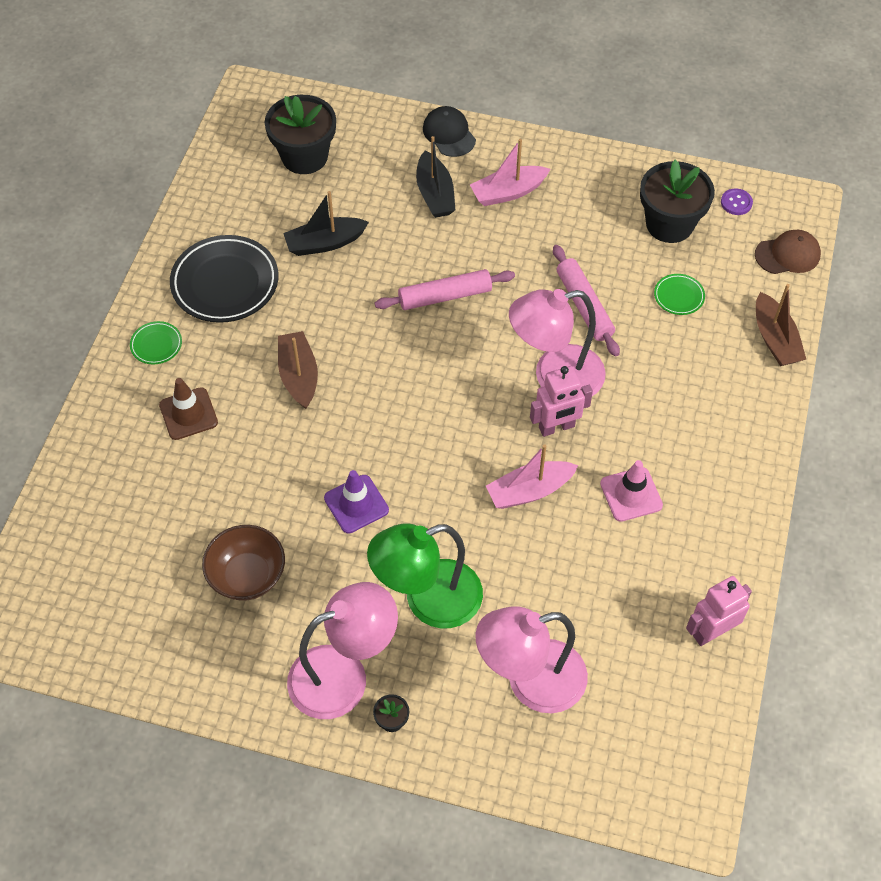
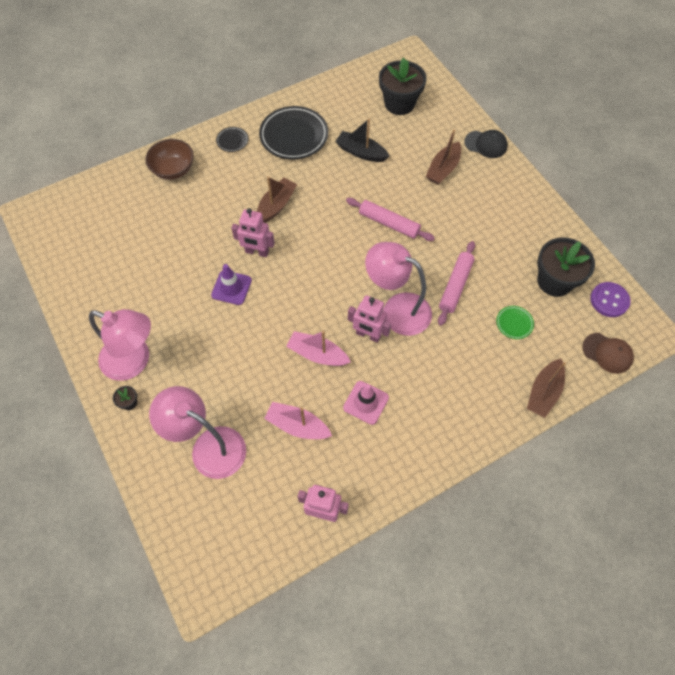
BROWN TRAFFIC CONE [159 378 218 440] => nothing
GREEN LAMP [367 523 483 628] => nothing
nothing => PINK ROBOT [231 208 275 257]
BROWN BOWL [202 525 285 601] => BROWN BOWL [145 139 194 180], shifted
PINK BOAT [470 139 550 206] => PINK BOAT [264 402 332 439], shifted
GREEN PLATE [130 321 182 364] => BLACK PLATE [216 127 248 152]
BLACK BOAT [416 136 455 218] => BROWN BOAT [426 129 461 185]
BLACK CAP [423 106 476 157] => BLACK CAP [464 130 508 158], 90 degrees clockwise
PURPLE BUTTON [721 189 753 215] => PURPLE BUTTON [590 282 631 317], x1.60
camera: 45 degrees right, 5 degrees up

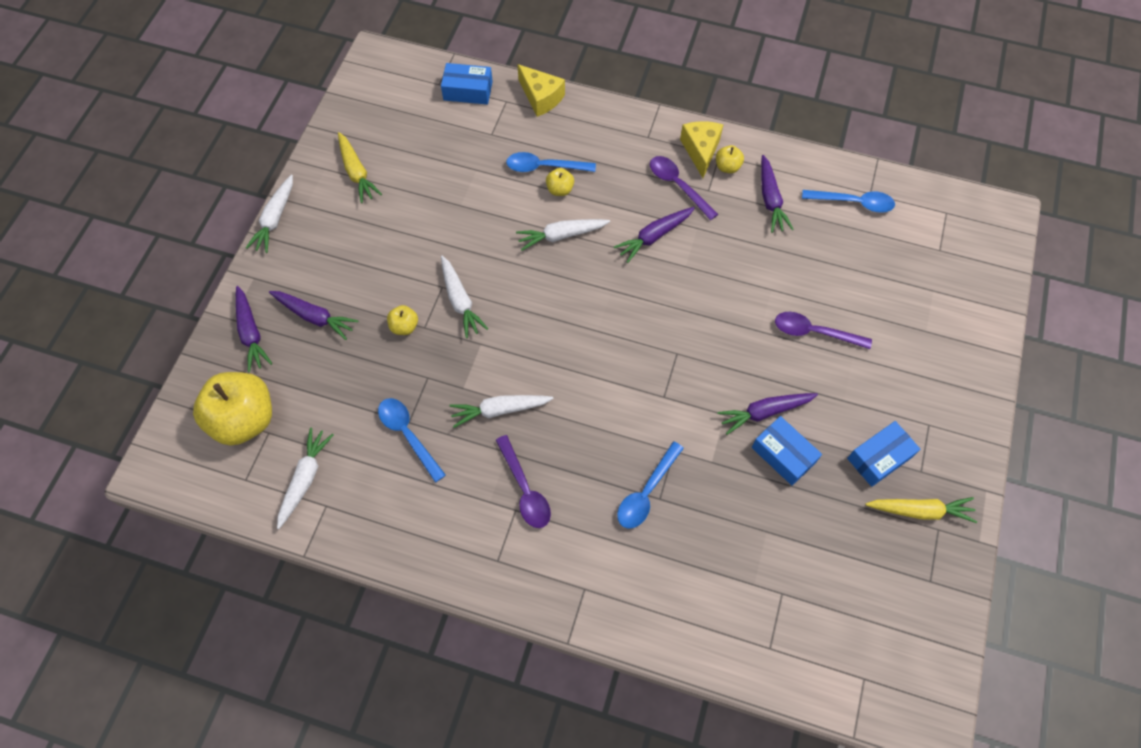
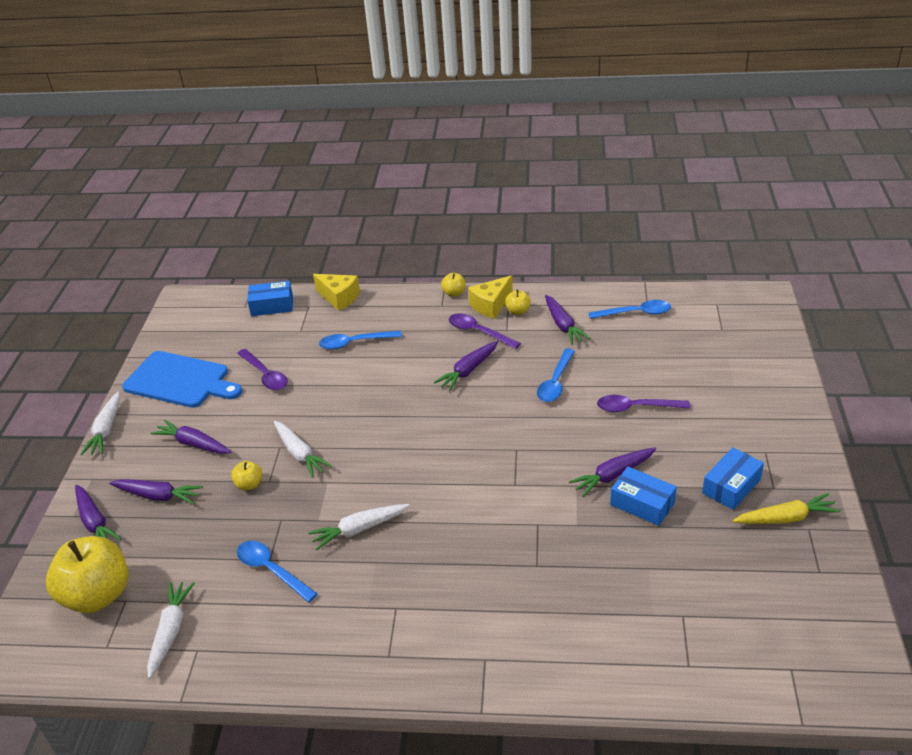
WHITE CARROT [516 219 610 251] => nothing
nothing => PURPLE CARROT [150 419 231 454]
PURPLE SPOON [496 435 551 528] => PURPLE SPOON [237 349 288 390], shifted
YELLOW APPLE [546 168 574 196] => YELLOW APPLE [441 273 466 297], shifted
BLUE SPOON [617 441 684 528] => BLUE SPOON [537 348 575 402], shifted
YELLOW CARROT [338 132 382 203] => BLUE CUTTING BOARD [122 351 242 408]
YELLOW CHEESE [680 121 723 178] => YELLOW CHEESE [468 275 513 319], 120 degrees counterclockwise
camera: 10 degrees left, 25 degrees down

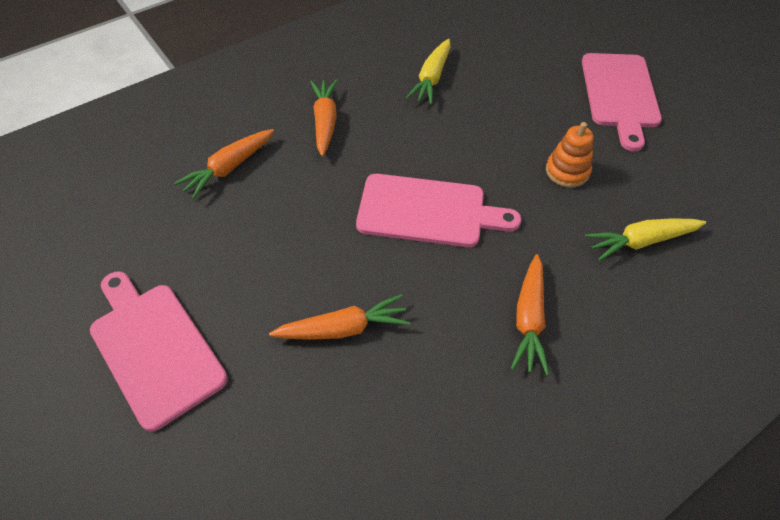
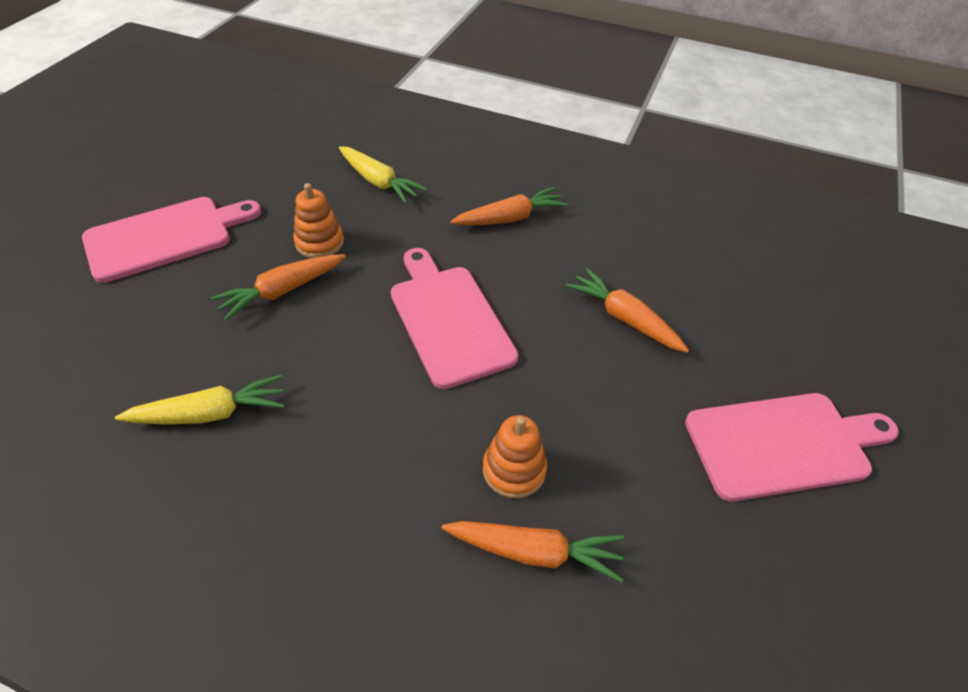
nothing => ORANGE STACKING TOY [483 415 547 498]
ORANGE CARROT [310 80 337 156] => ORANGE CARROT [211 254 346 321], shifted
PINK CUTTING BOARD [90 271 228 431] => PINK CUTTING BOARD [685 393 899 502], 120 degrees counterclockwise
camera: 125 degrees left, 5 degrees down

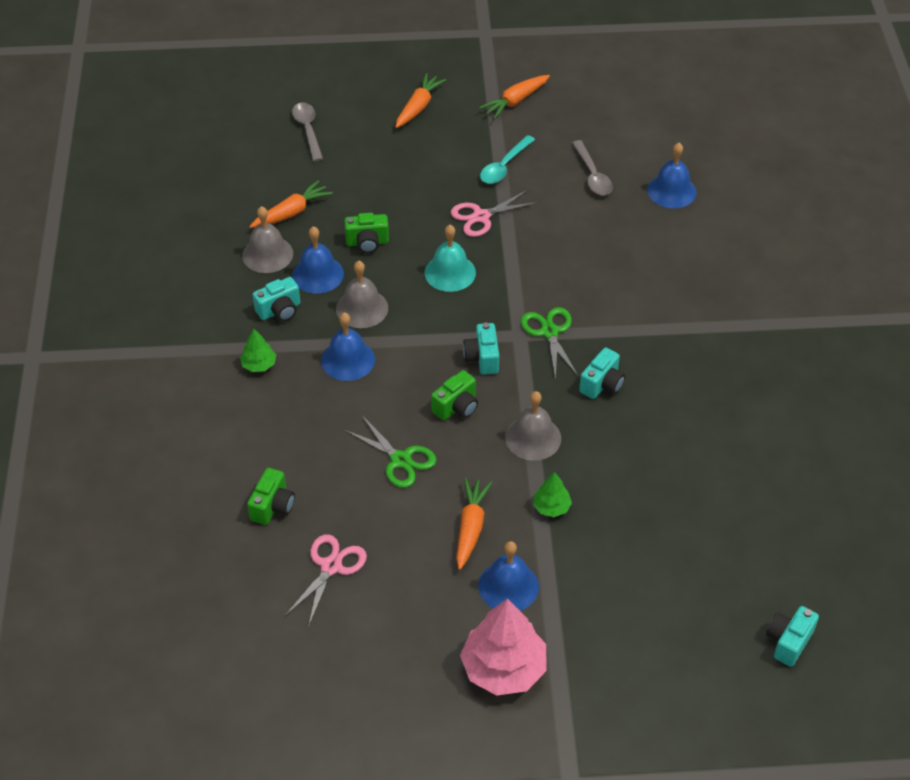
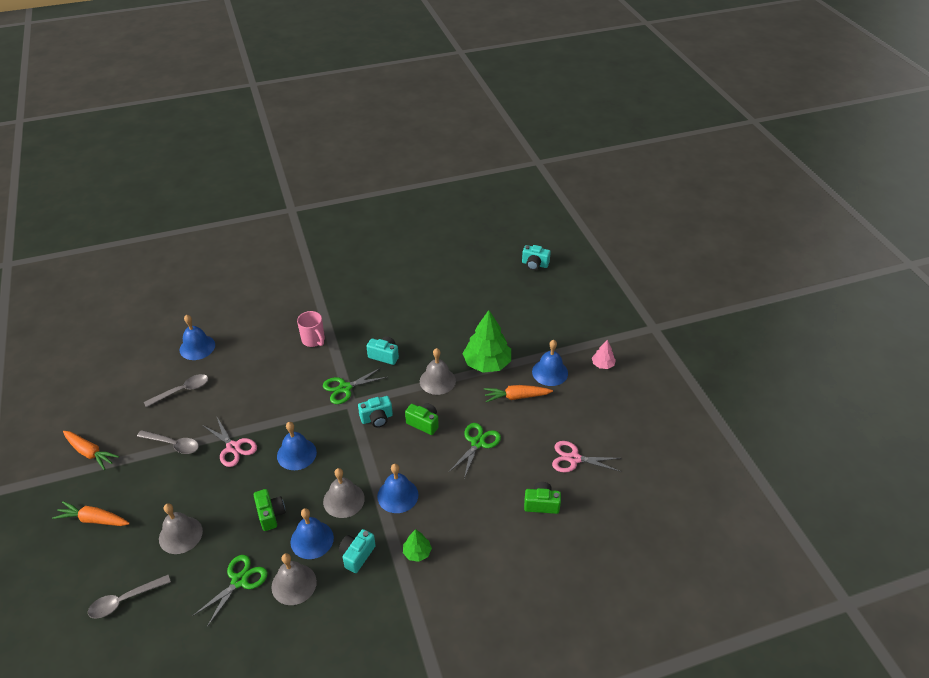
nothing => GREY BELL [159 503 203 554]
nothing => PINK MUG [297 311 325 347]
ORANGE CARROT [249 180 333 228] => GREEN SCISSORS [193 555 268 627]
TURQUOISE BELL [424 225 476 292] => BLUE BELL [277 422 317 470]
TURQUOISE SPOON [480 135 535 184] => GREY SPOON [137 430 199 454]
TURQUOISE CAMERA [253 277 300 321] => TURQUOISE CAMERA [339 529 376 573], 105 degrees counterclockwise
PINK TREE [460 599 547 696] => PINK TREE [592 340 616 369], x0.49
GREEN TREE [533 472 572 517] => GREEN TREE [462 310 511 373], x2.06
camera: 105 degrees left, 5 degrees down

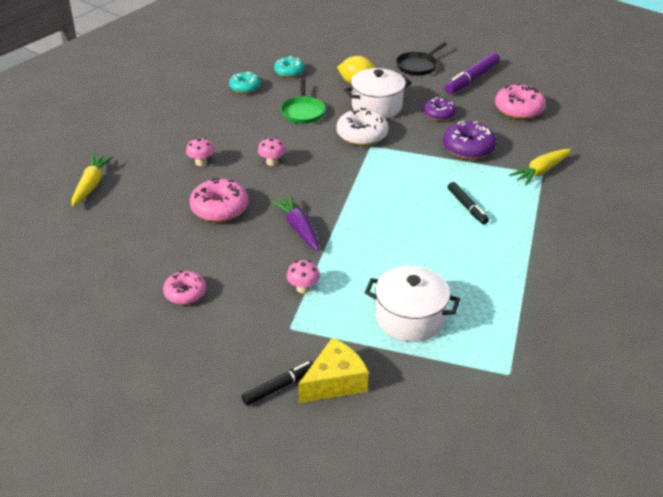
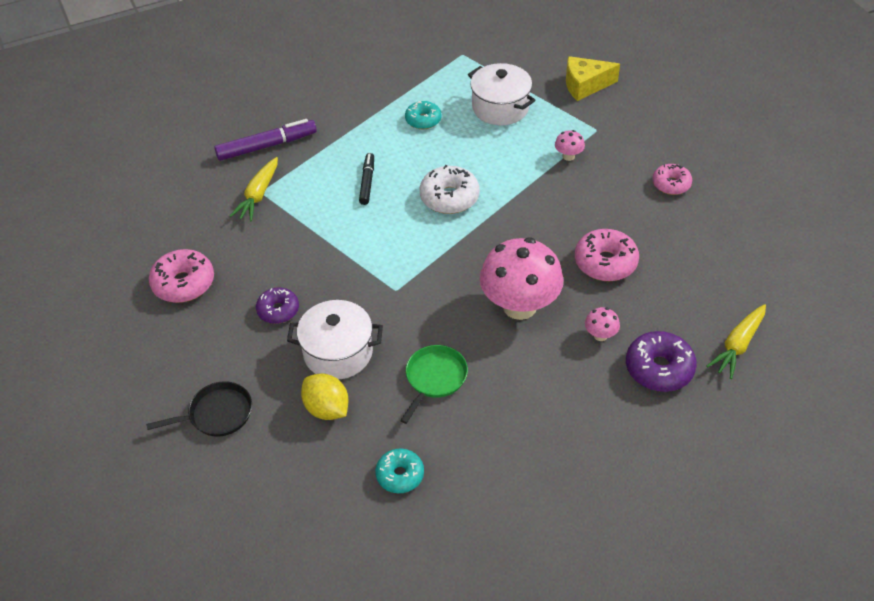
BLACK MARKER [241 361 314 406] => nothing
PURPLE CARROT [270 195 319 251] => nothing
TURQUOISE DONUT [229 72 261 94] => TURQUOISE DONUT [405 101 441 129], shifted
WHITE DONUT [336 107 388 146] => WHITE DONUT [420 165 480 214], shifted
PURPLE DONUT [443 121 496 160] => PURPLE DONUT [626 331 697 392], shifted
PURPLE MARKER [445 52 500 94] => PURPLE MARKER [214 119 317 161], shifted
YELLOW CARROT [509 149 571 185] => YELLOW CARROT [230 157 278 221], 120 degrees clockwise
PINK MUSHROOM [258 137 286 166] => PINK MUSHROOM [480 237 563 320], x2.41
camera: 150 degrees left, 10 degrees up

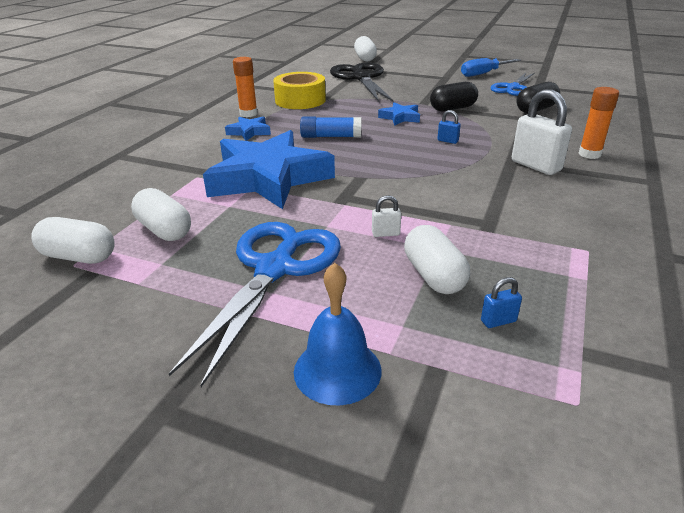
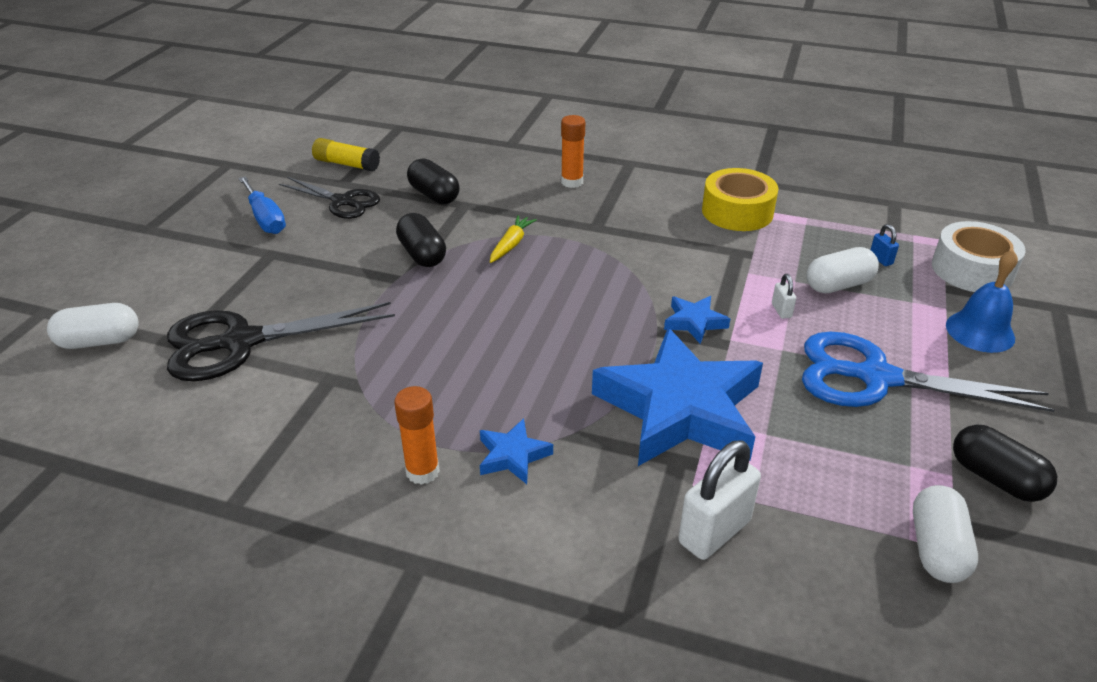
WHITE CAPSULE [131 188 191 241] => nothing
BLUE GLUE STICK [300 117 361 138] => nothing
BLUE PADLOCK [437 110 461 144] => nothing
nothing => YELLOW GLUE STICK [312 138 380 172]
nothing => YELLOW CARROT [490 215 537 263]
nothing => WHITE TAPE [932 221 1026 292]
nothing => BLACK CAPSULE [953 424 1057 502]
YELLOW TAPE [273 72 326 109] => YELLOW TAPE [702 168 779 231], shifted
BLUE STAR [378 102 420 126] => BLUE STAR [664 296 730 344], shifted
WHITE PADLOCK [512 89 572 175] => WHITE PADLOCK [679 440 761 560], shifted
BLUE SCISSORS [490 73 535 96] => BLACK SCISSORS [279 177 380 219]
camera: 95 degrees left, 5 degrees up

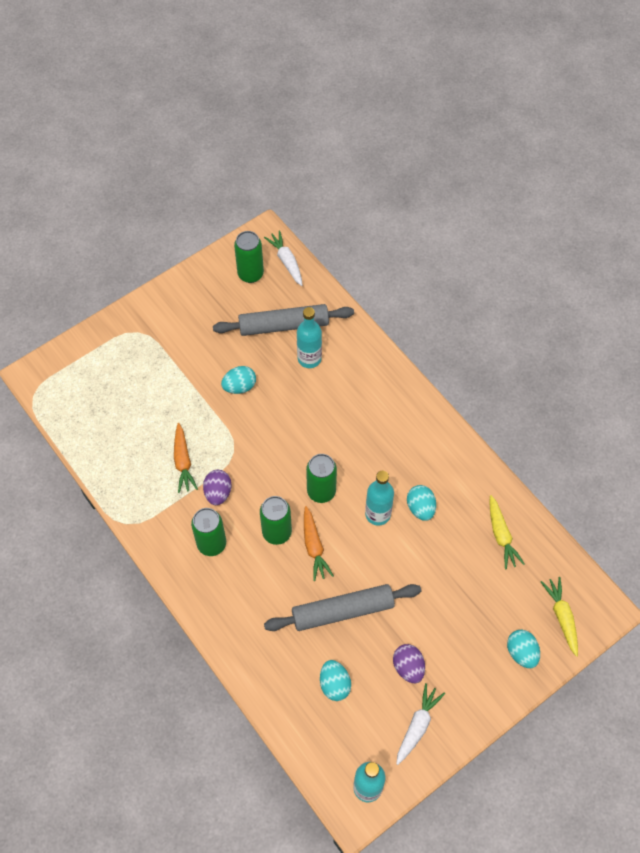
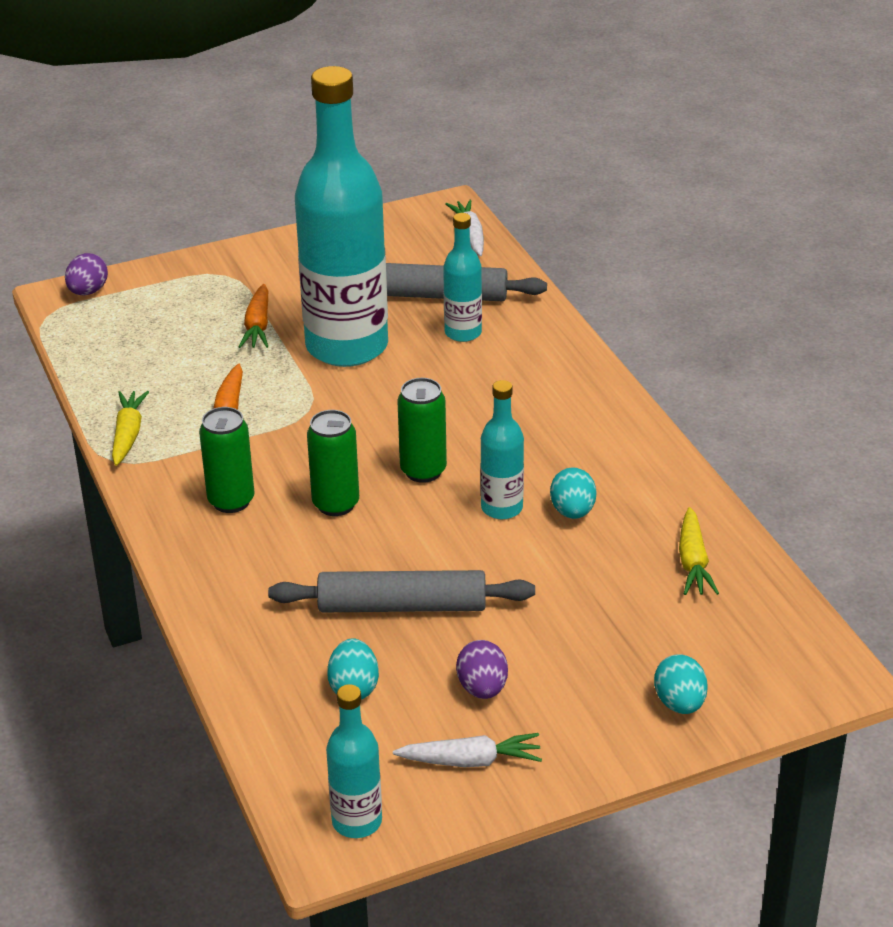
GREEN CAN [234 231 264 283] => nothing
PURPLE EGG [203 470 232 505] => PURPLE EGG [65 253 108 295], shifted
ORANGE CARROT [304 506 334 581] => ORANGE CARROT [239 284 268 348], shifted
YELLOW CARROT [541 577 578 657] => YELLOW CARROT [112 391 149 466], shifted
TURQUOISE EGG [221 366 256 394] => TURQUOISE BOTTLE [295 66 388 367]
WHITE CARROT [396 683 445 765] => WHITE CARROT [393 733 542 767], 45 degrees clockwise
camera: 15 degrees right, 25 degrees down

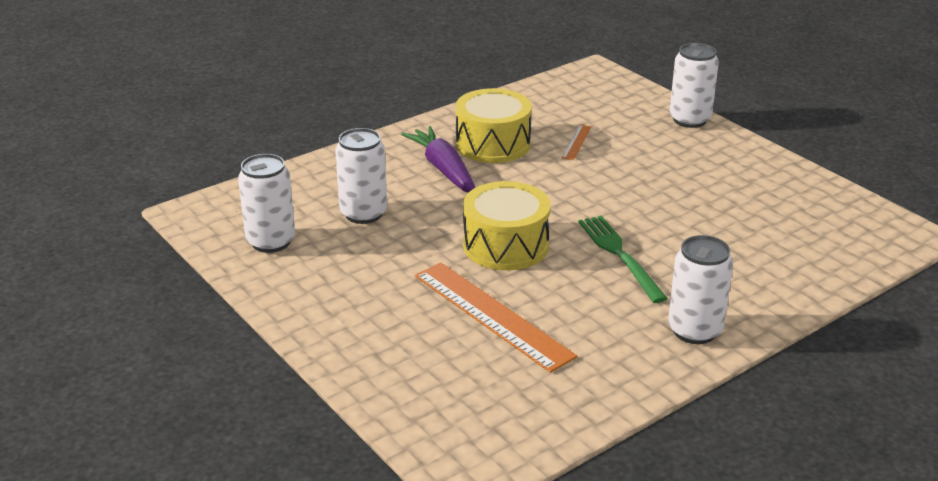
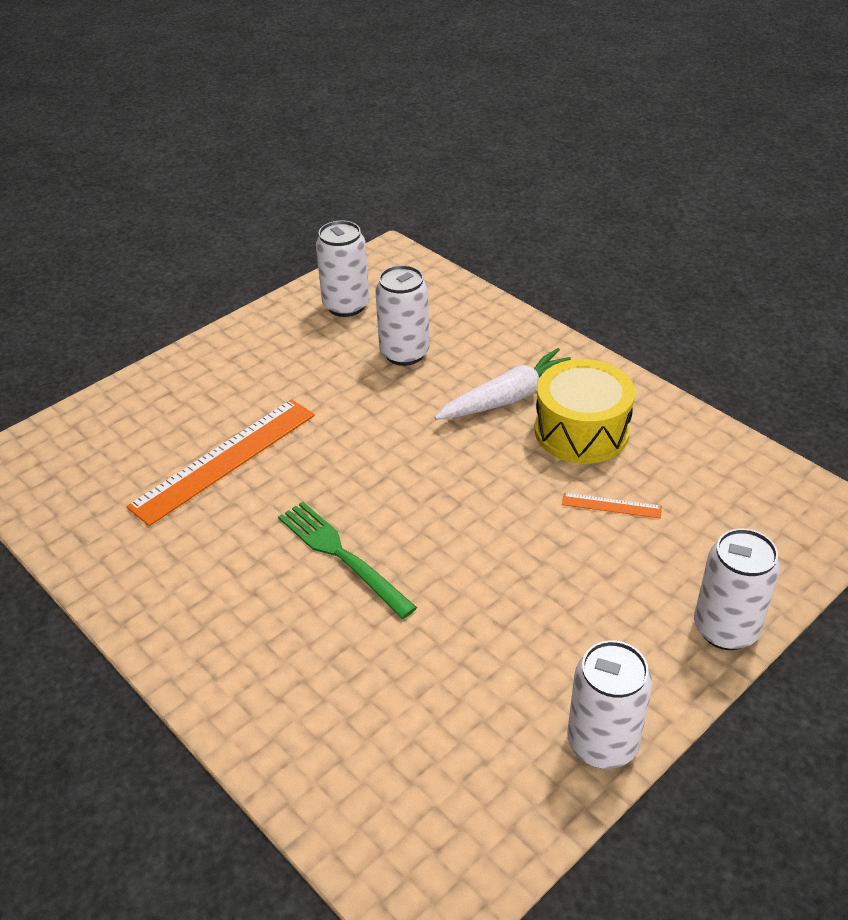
YELLOW DRUM [463 181 551 270] => nothing
WHITE CAN [668 235 733 344] => WHITE CAN [567 640 652 769], shifted
PURPLE CARROT [401 126 475 193] => WHITE CARROT [434 348 571 420]
GREEN FORK [578 216 668 303] => GREEN FORK [278 501 417 619], 105 degrees counterclockwise
camera: 85 degrees right, 10 degrees up

